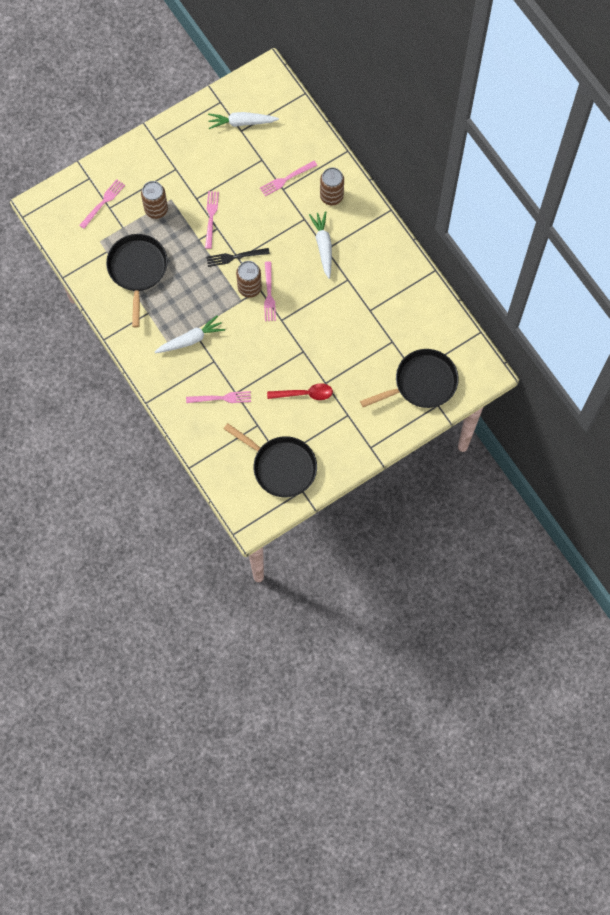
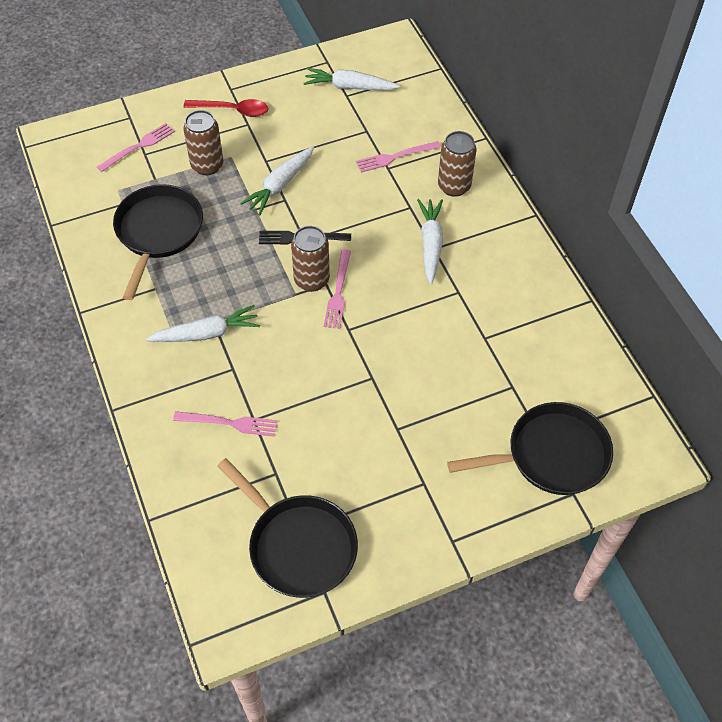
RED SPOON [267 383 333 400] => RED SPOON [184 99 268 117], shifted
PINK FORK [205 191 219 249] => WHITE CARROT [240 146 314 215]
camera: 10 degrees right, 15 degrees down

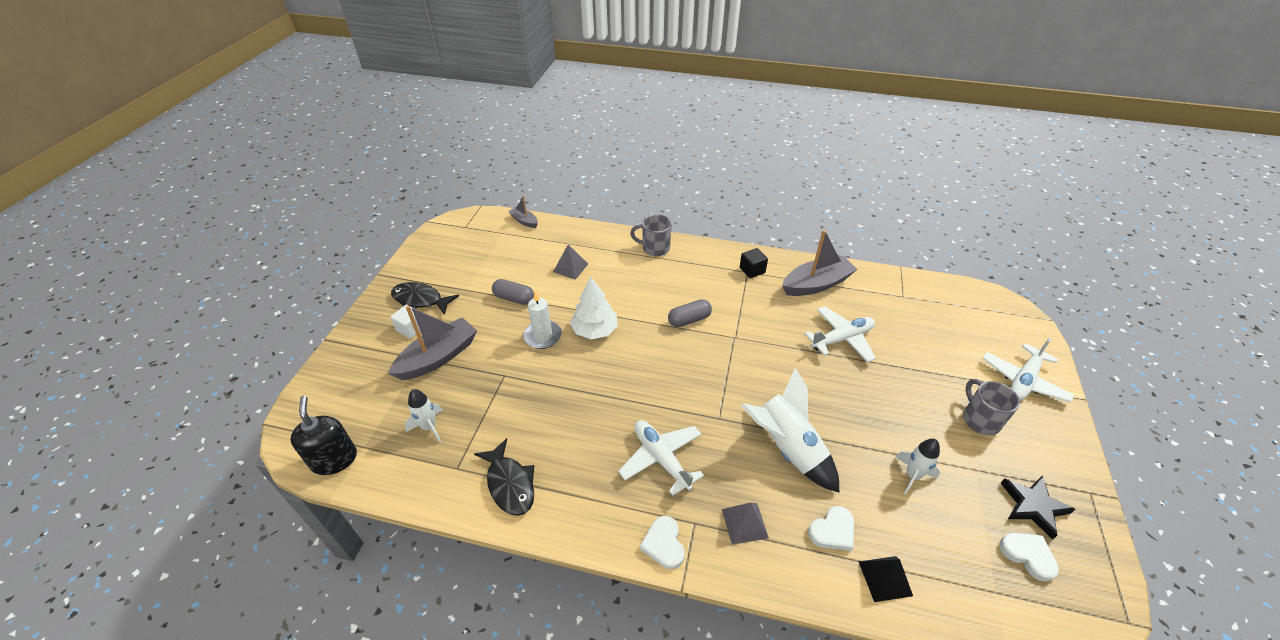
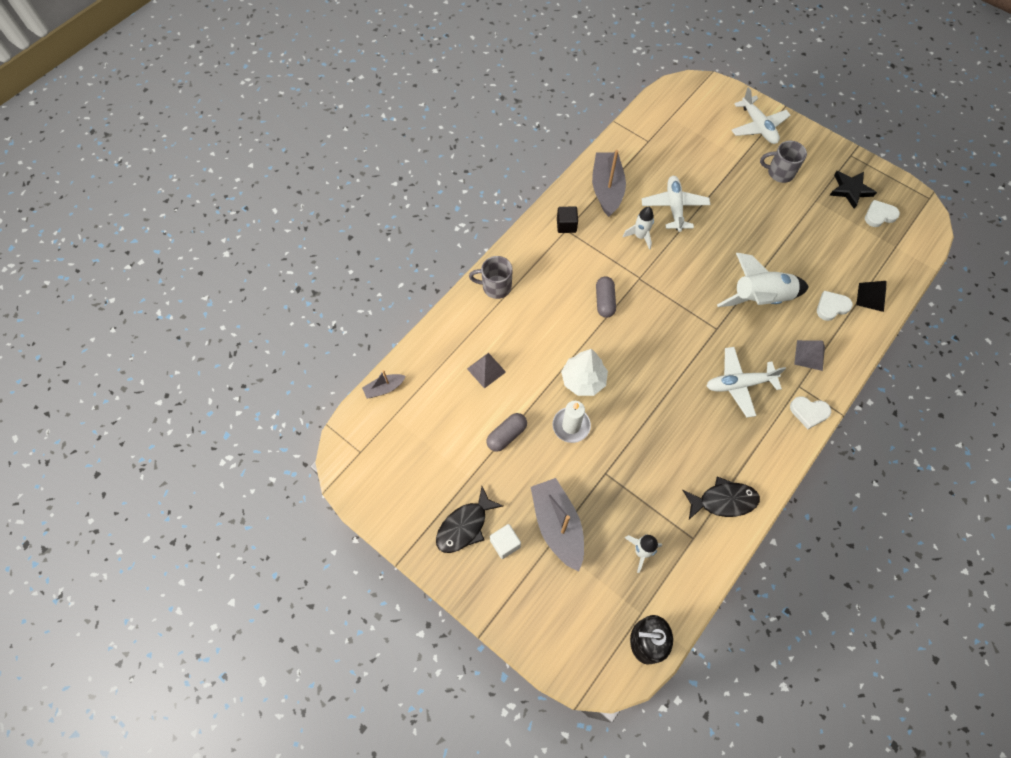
WHITE ROCKET [896 439 940 494] => WHITE ROCKET [623 207 654 250], shifted
GREY MUG [630 214 672 256] => GREY MUG [469 256 513 299], 60 degrees clockwise
WHITE HEART [808 506 854 551] => WHITE HEART [817 291 853 321], 105 degrees counterclockwise
camera: 65 degrees left, 20 degrees up

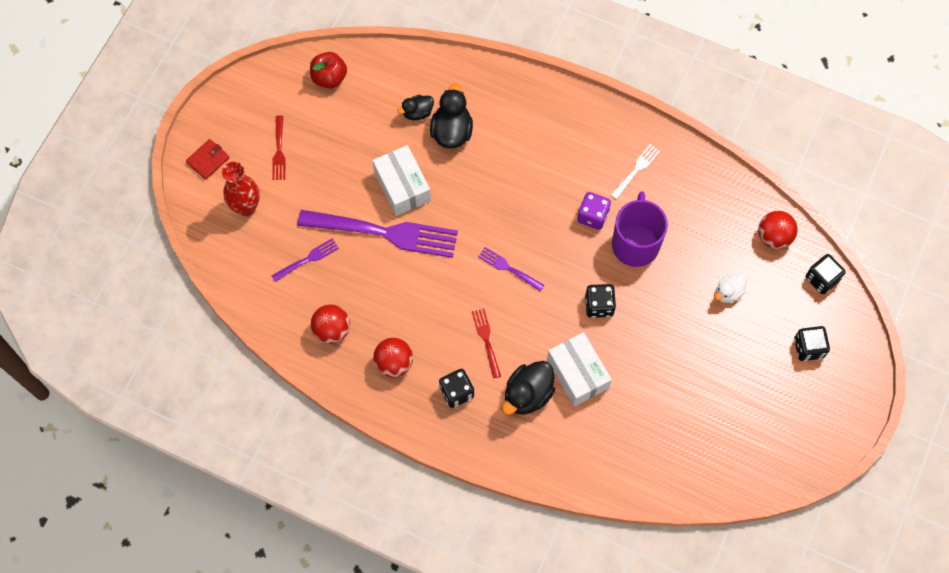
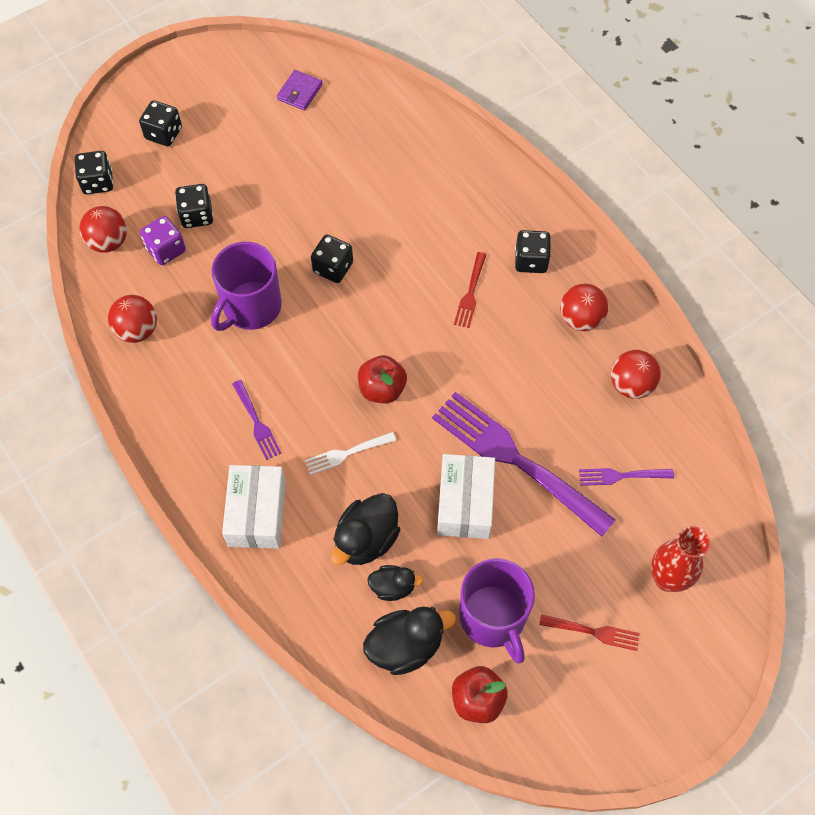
RED WALLET [186 139 229 180] => nothing
nothing => RED BALL [108 295 157 343]
nothing => PURPLE WALLET [277 70 322 111]
nothing => RED APPLE [358 355 407 403]
nothing => PURPLE MUG [459 558 535 663]
PURPLE FORK [478 247 544 291] => PURPLE FORK [232 380 281 460], shifted
BLACK DUCK [502 361 555 415] => BLACK DUCK [363 607 456 675], shifted
WHITE BOX [547 332 612 406] => WHITE BOX [222 465 286 549], shifted
PURPLE DICE [577 192 611 230] => PURPLE DICE [140 216 186 265], shifted
WHITE FORK [611 144 660 200] => WHITE FORK [305 432 396 475], shifted
WHITE DUCK [715 274 746 303] => BLACK DICE [175 184 213 228]
RED FORK [272 115 286 180] => RED FORK [539 614 640 651], 75 degrees clockwise
camera: 150 degrees left, 5 degrees down

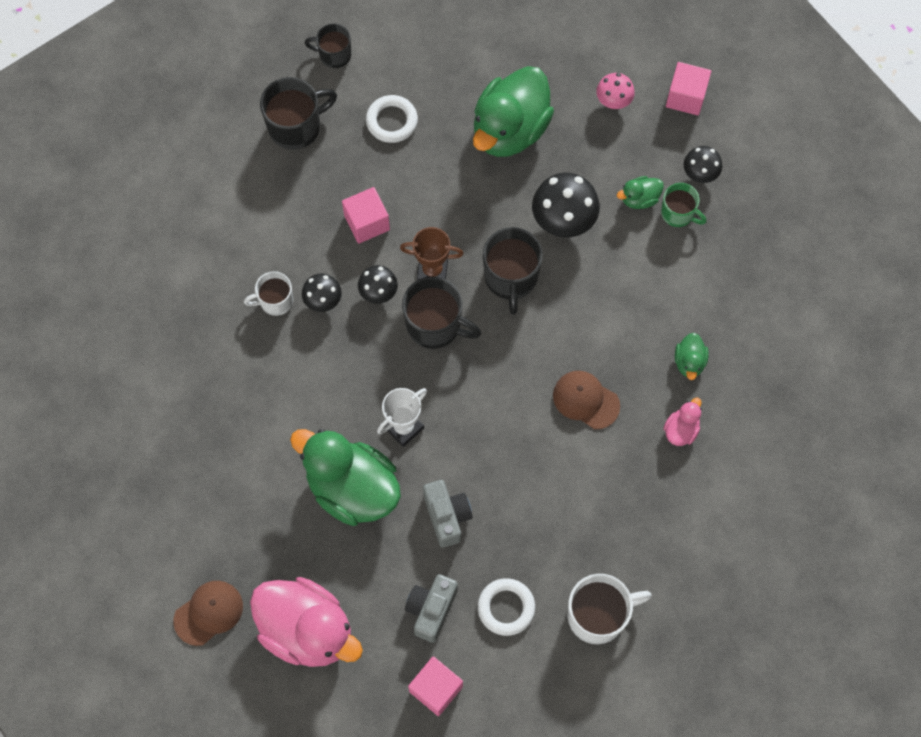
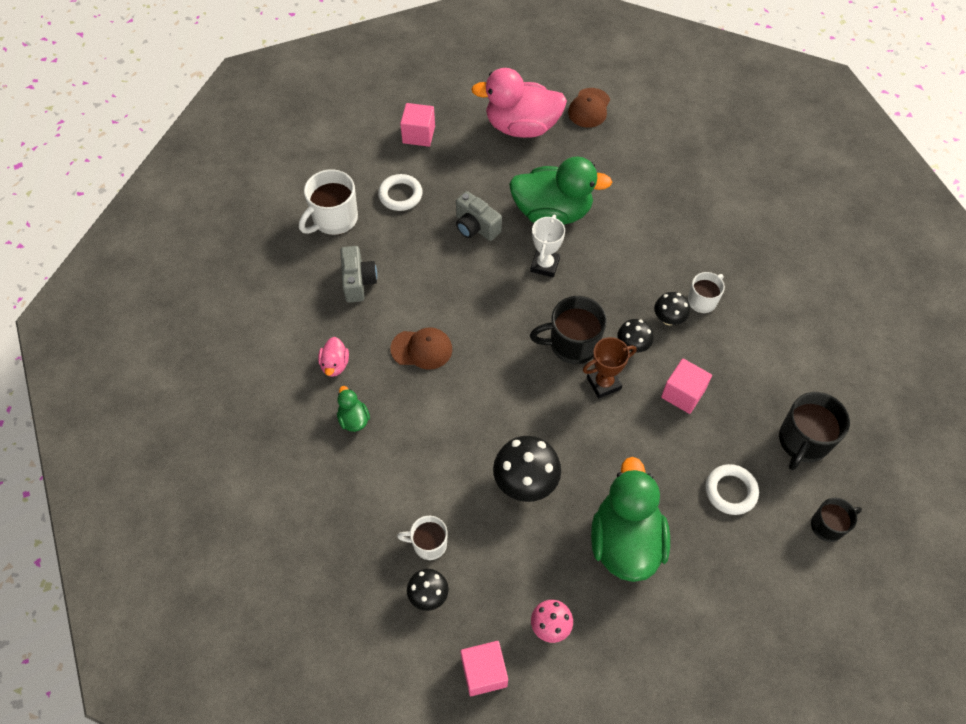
BLACK MUG [483 227 543 315] => nothing
GREEN DUCK [617 176 664 209] => nothing
GREY CAMERA [405 574 458 643] => GREY CAMERA [340 246 377 303], shifted
GREEN MUG [661 183 707 227] => WHITE MUG [397 516 447 560]
camera: 150 degrees right, 10 degrees down

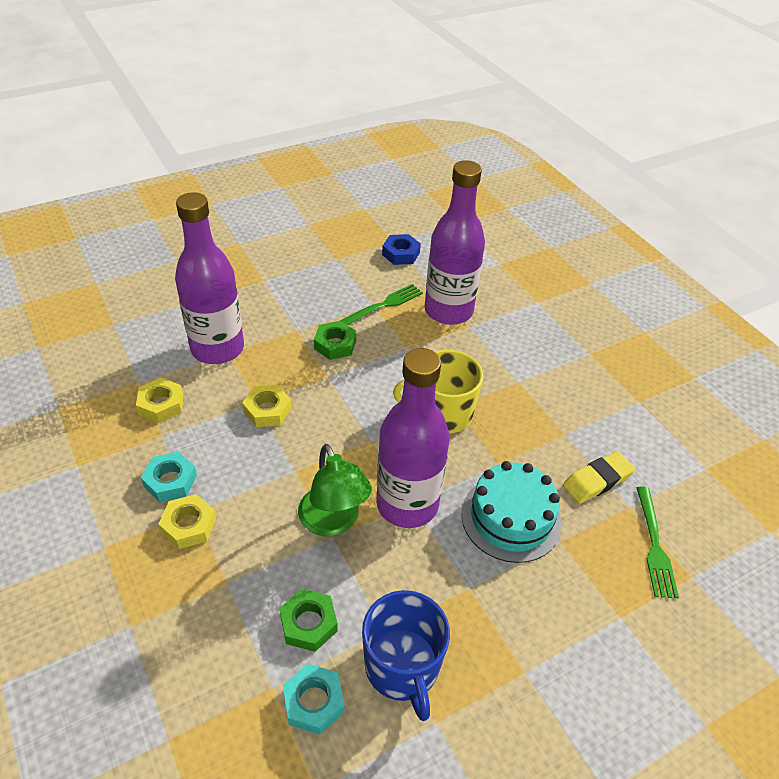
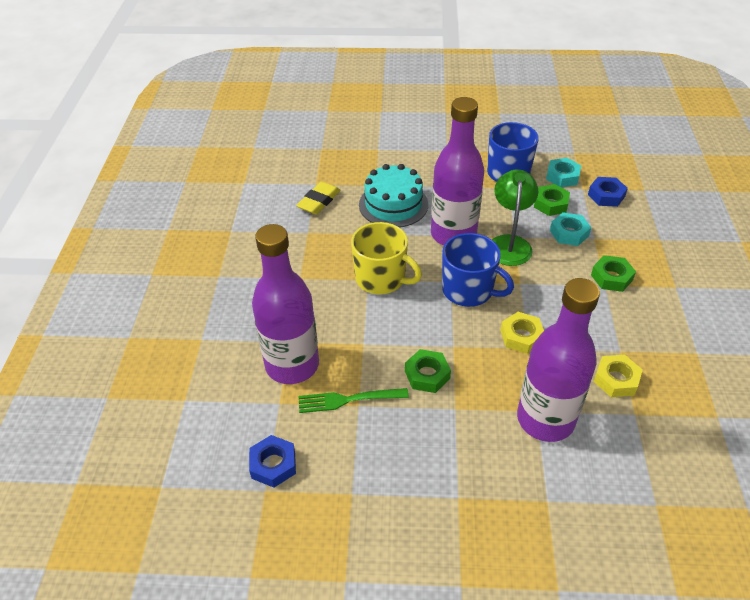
GREEN FORK [636 486 679 598] => nothing
nothing => BLUE MUG [442 233 514 307]
nothing => BLUE NUT [588 177 628 207]
TURQUOISE NUT [141 452 197 502] => TURQUOISE NUT [550 212 591 246], shifted
YELLOW NUT [158 494 216 549] => GREEN NUT [591 255 636 292]
YELLOW ERASER [563 451 635 504] => YELLOW ERASER [296 182 340 214], 60 degrees counterclockwise
camera: 145 degrees left, 0 degrees up

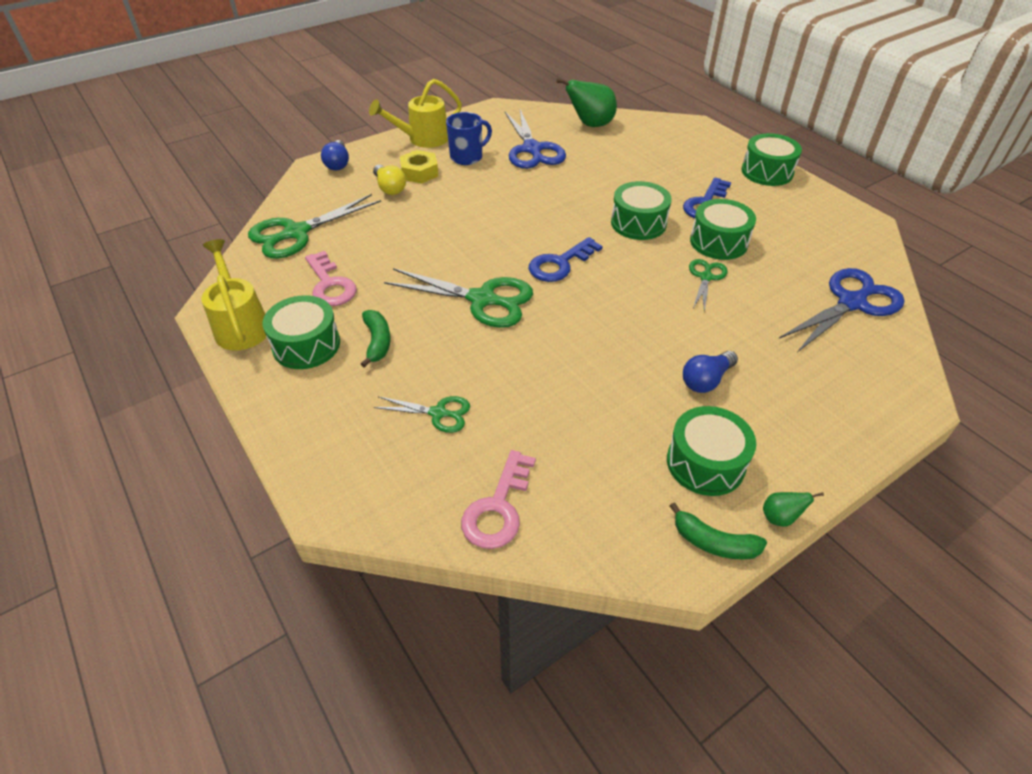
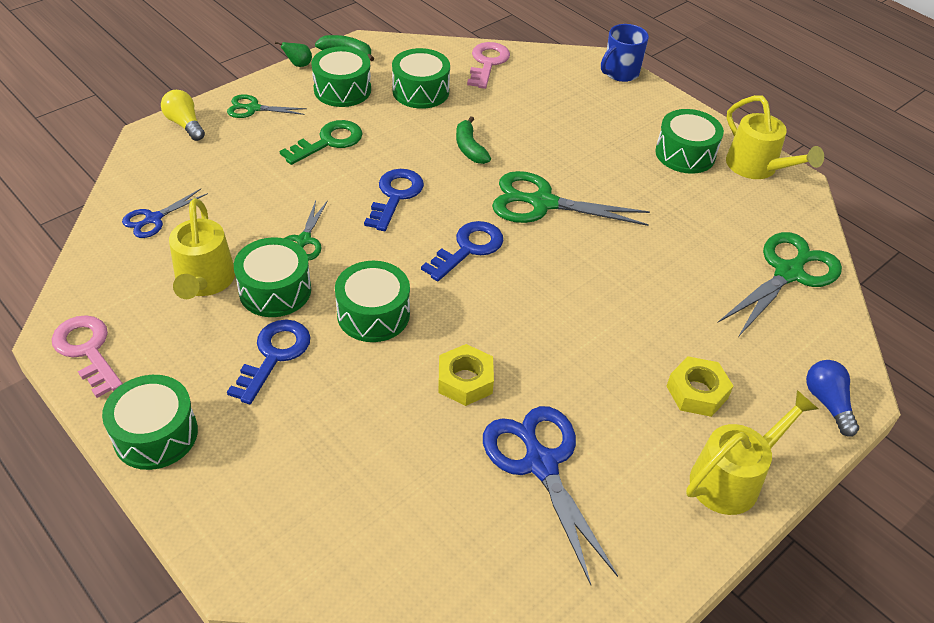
GREEN PEAR [556 78 617 127] => nothing
nothing => YELLOW WATERING CAN [169 198 235 299]
nothing => BLUE KEY [364 169 424 231]
nothing => GREEN DRUM [392 48 450 109]
nothing => YELLOW NUT [438 344 494 406]
PINK KEY [305 251 357 306] => PINK KEY [52 315 123 398], shifted
GREEN BANANA [361 310 391 368] => GREEN BANANA [456 116 491 164], shifted
YELLOW LIGHT BULB [373 165 406 195] => YELLOW LIGHT BULB [161 90 205 141], shifted
GREEN SCISSORS [374 396 470 433] => GREEN SCISSORS [227 94 307 118], shifted
BLUE MUG [446 112 492 165] => BLUE MUG [601 24 649 82], shifted
BLUE LIGHT BULB [683 351 738 393] => GREEN KEY [280 120 363 165]
BLUE SCISSORS [779 268 905 352] => BLUE SCISSORS [122 189 208 238], x0.54
camera: 170 degrees right, 0 degrees up

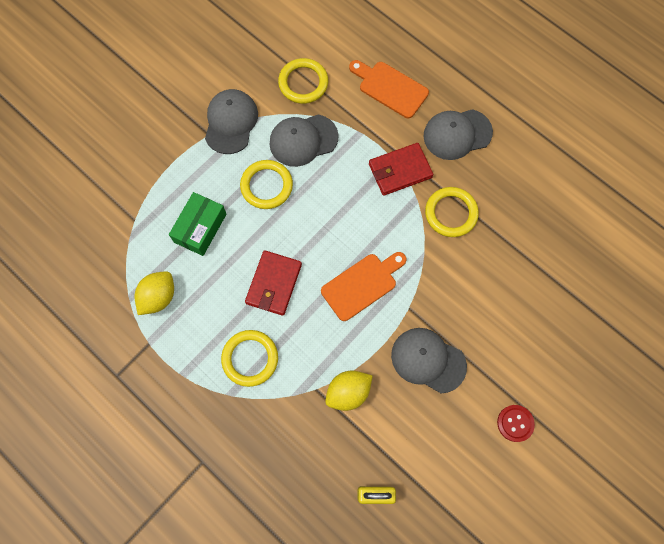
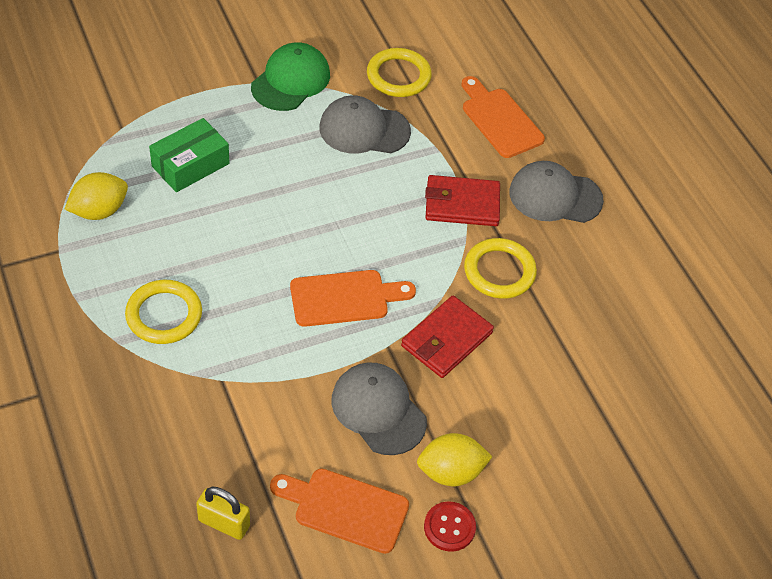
YELLOW RING [240 160 293 209] => nothing
nothing => ORANGE CUTTING BOARD [270 469 409 554]
RED WALLET [245 250 302 316] => RED WALLET [401 295 494 378], shifted
YELLOW LEMON [325 370 373 411] => YELLOW LEMON [417 433 492 486], shifted
GREY CAP [205 89 258 154] => GREEN CAP [251 42 330 111]
camera: 20 degrees right, 20 degrees down

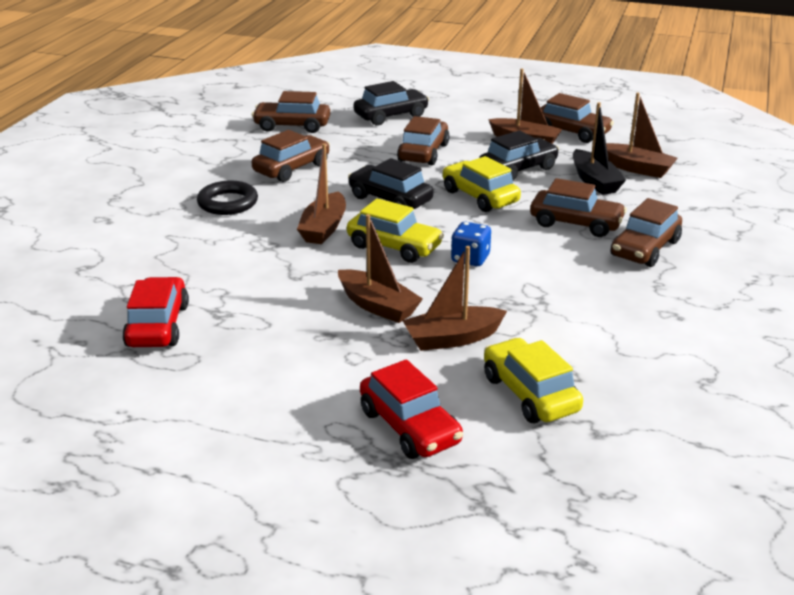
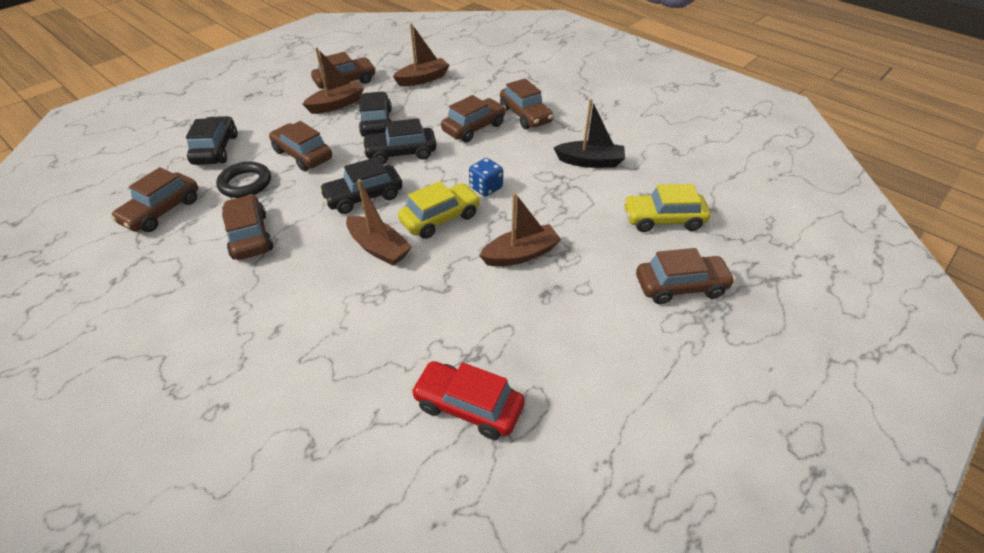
BROWN BOAT [402 246 507 351] => nothing
BLACK RING [197 181 258 215] => BLACK RING [216 162 271 198], shifted
BLACK BOAT [573 102 626 195] => BLACK BOAT [553 99 625 168], shifted
RED CAR [360 359 463 459] => BROWN CAR [636 248 735 304]
YELLOW CAR [442 156 521 212] => BLACK CAR [362 118 437 164]
camera: 65 degrees left, 15 degrees up

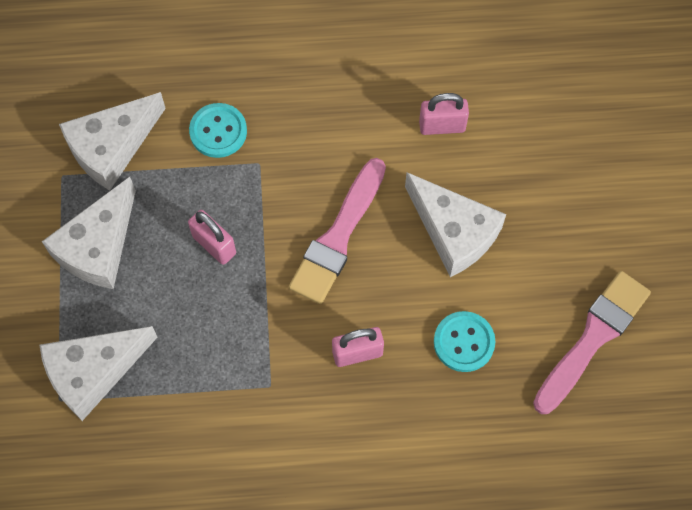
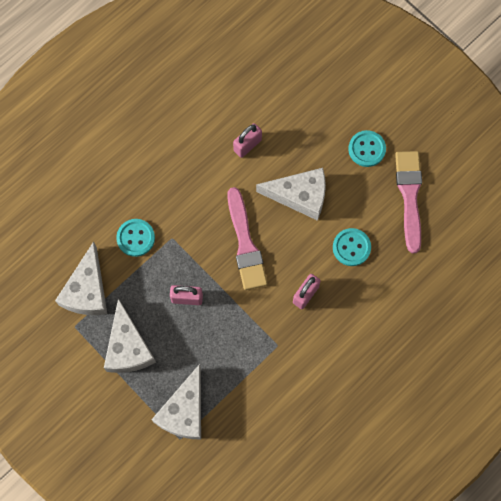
nothing => TURQUOISE BUTTON [348 130 386 167]
camera: 40 degrees left, 5 degrees up

